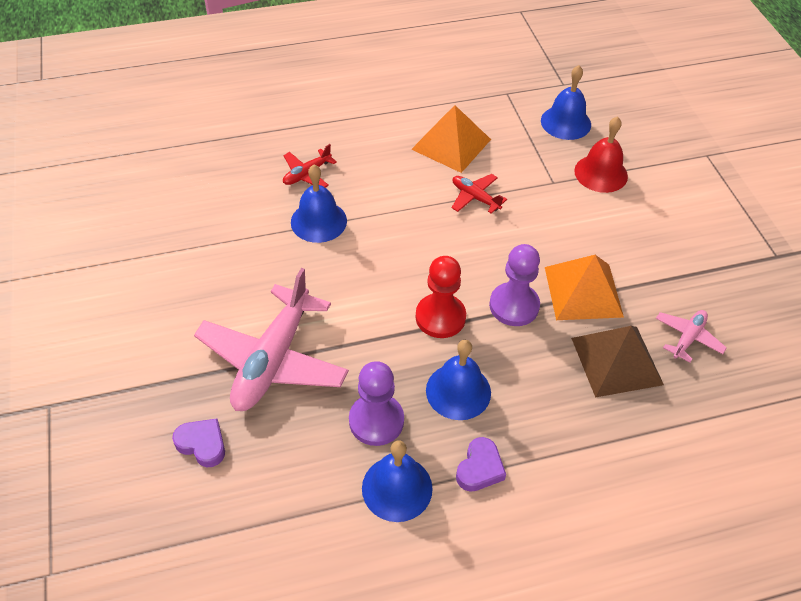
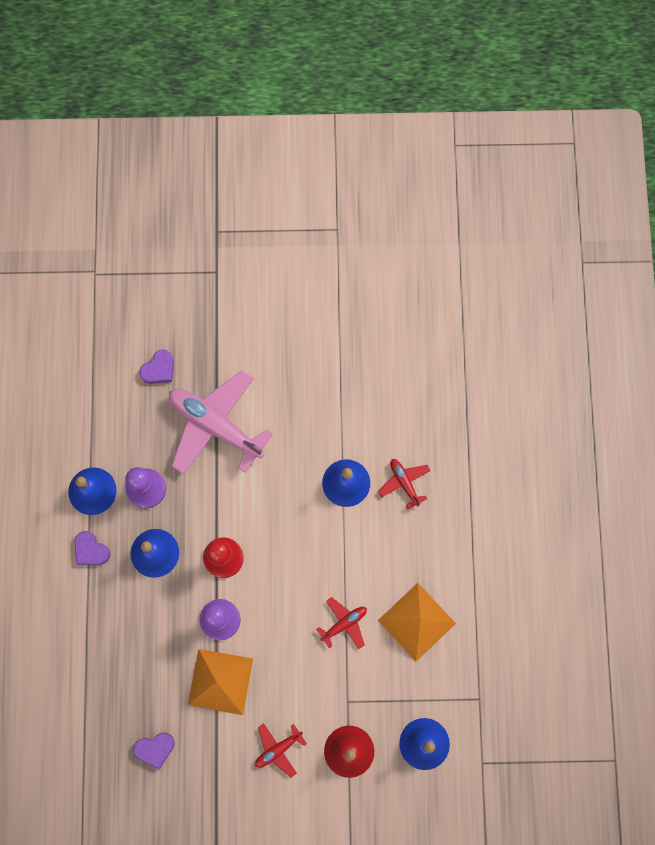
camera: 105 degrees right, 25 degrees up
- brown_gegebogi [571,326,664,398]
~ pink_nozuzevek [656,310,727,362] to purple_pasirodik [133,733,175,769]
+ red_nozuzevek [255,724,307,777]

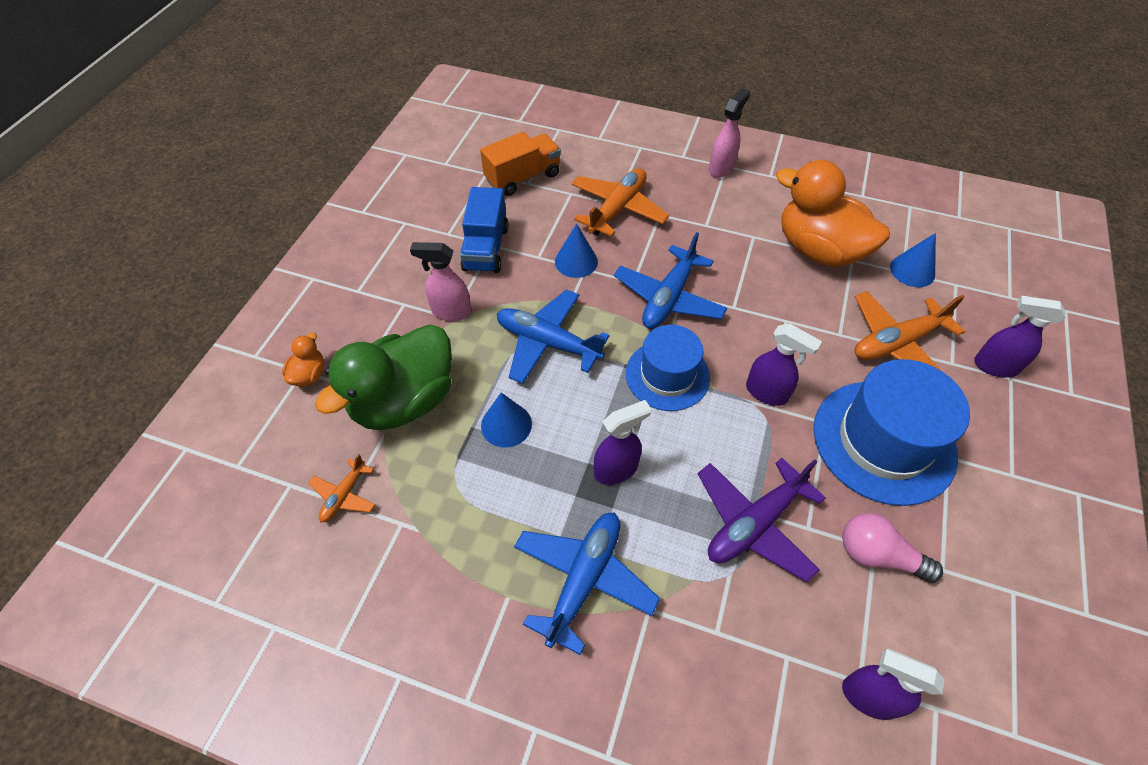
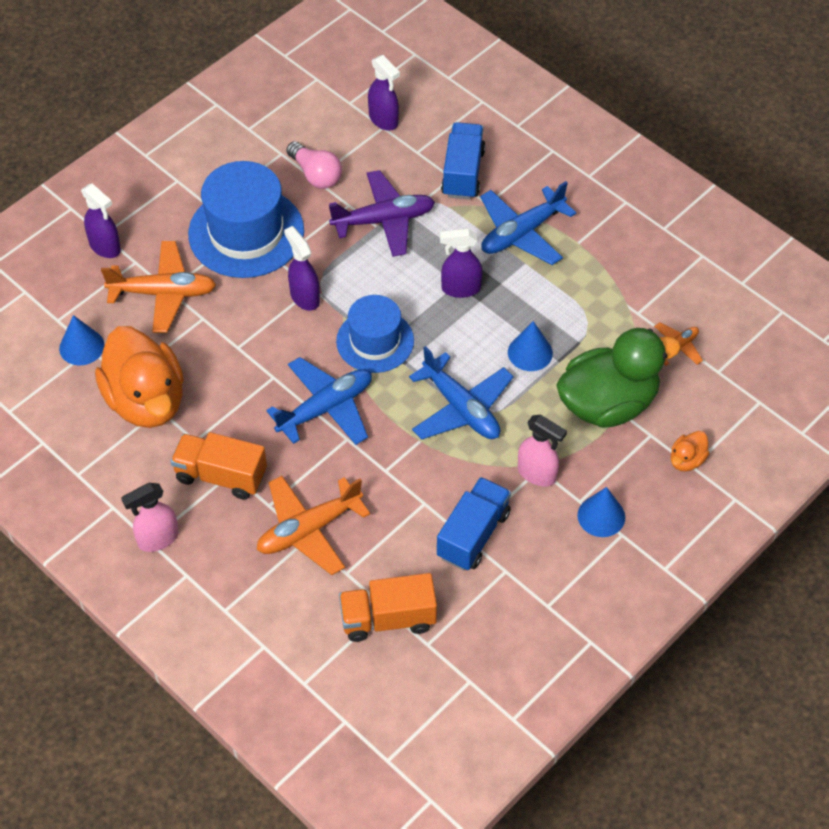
camera: 155 degrees left, 0 degrees up
~ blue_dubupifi [555,224,598,278] to [578,487,625,537]
+ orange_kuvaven [170,432,267,500]
+ blue_kuvaven [441,122,486,199]

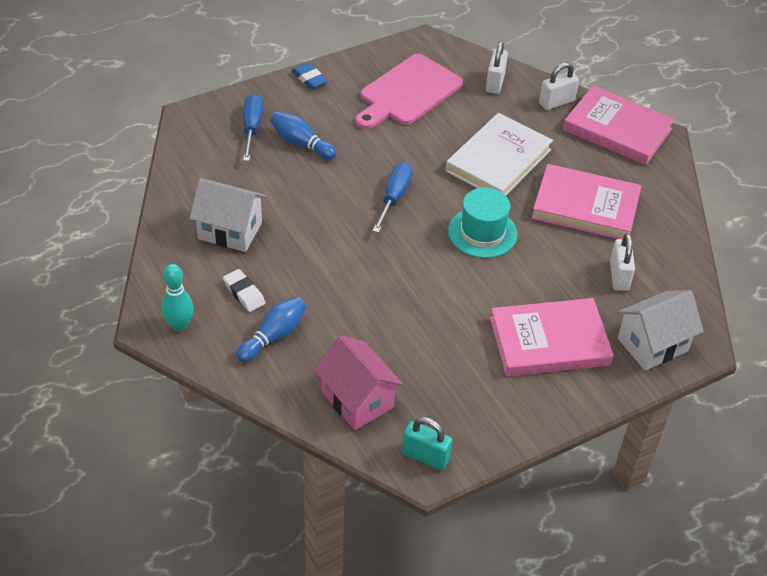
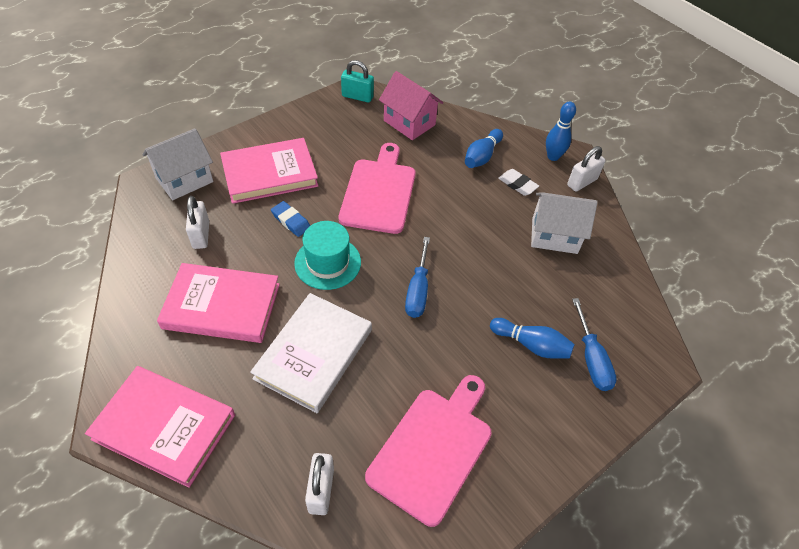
camera: 170 degrees right, 5 degrees up
~ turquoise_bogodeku [161,264,194,332] to blue_bogodeku [546,102,576,161]
~ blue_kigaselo [292,62,328,89] to [271,201,310,237]
~ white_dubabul [539,62,579,110] to [567,146,606,192]
+ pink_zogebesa [339,143,416,234]

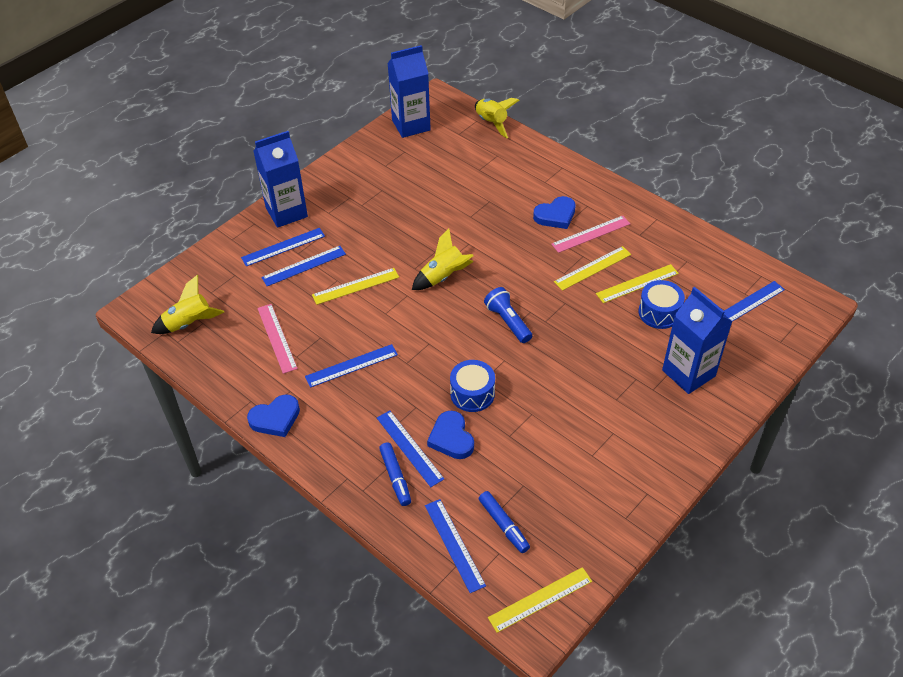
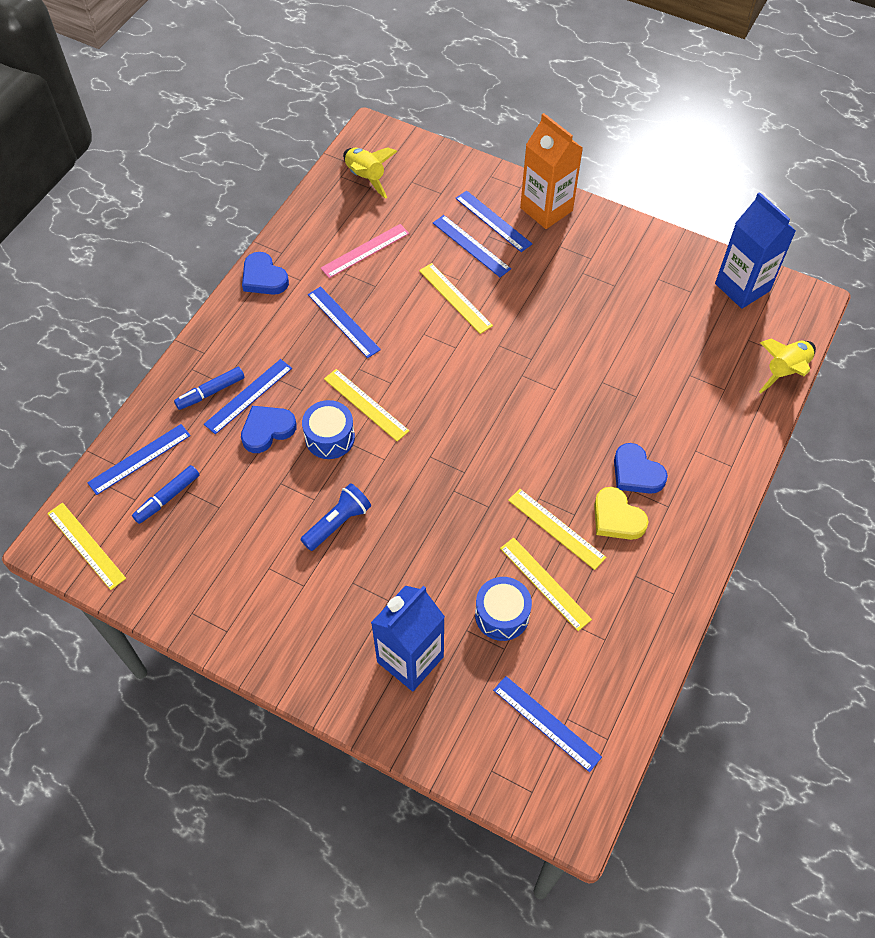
camera: 75 degrees right, 10 degrees up
~ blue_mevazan [253,131,308,228] to orange_mevazan [520,113,583,229]
- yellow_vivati [412,228,474,290]
~ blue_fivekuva [484,287,532,343] to [300,483,371,551]
~ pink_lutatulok [551,216,630,253] to yellow_pasirodik [594,487,648,540]
+ yellow_lutatulok [324,369,409,442]

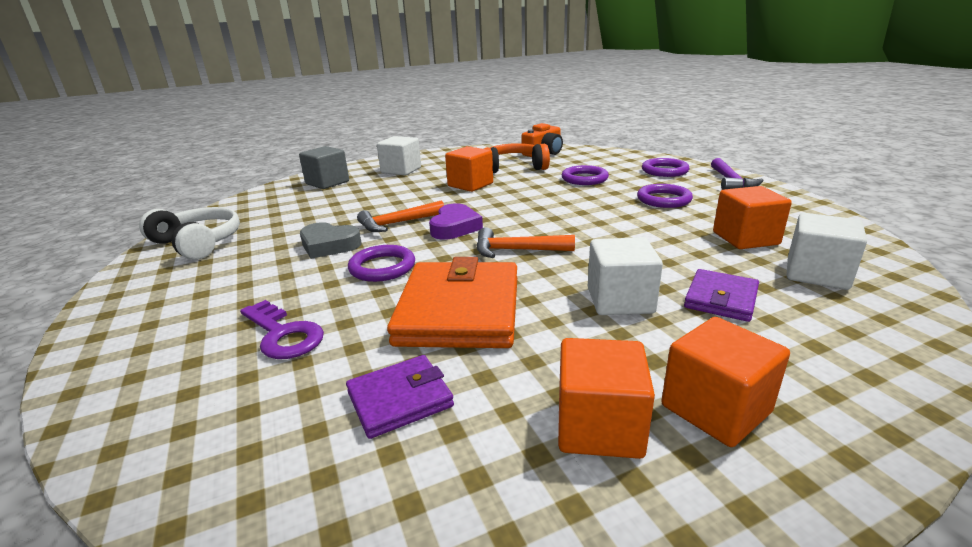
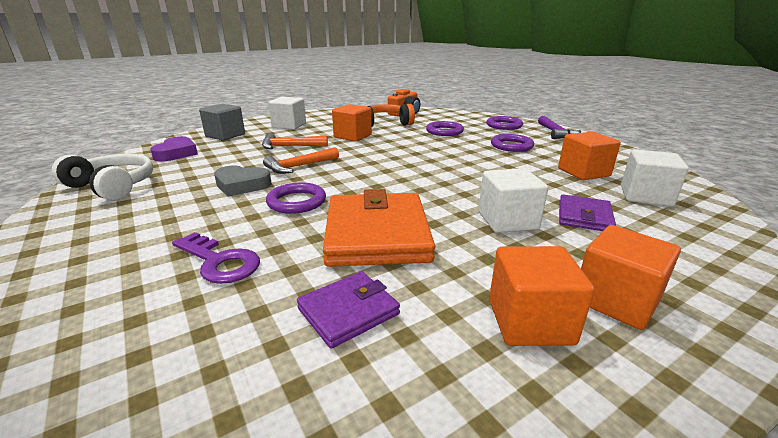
camera: 10 degrees left, 0 degrees up
~ purple_pasirodik [429,203,483,240] to [150,136,198,162]
~ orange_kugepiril [476,227,575,258] to [262,133,328,149]

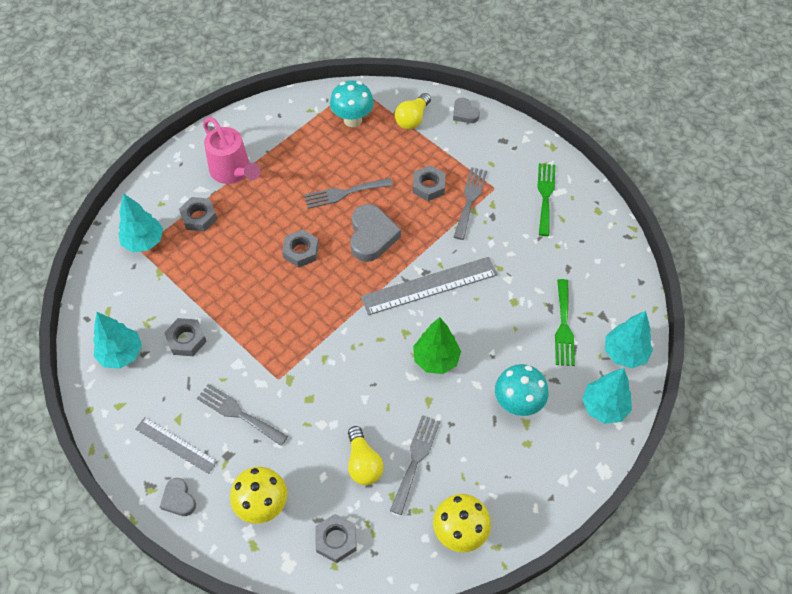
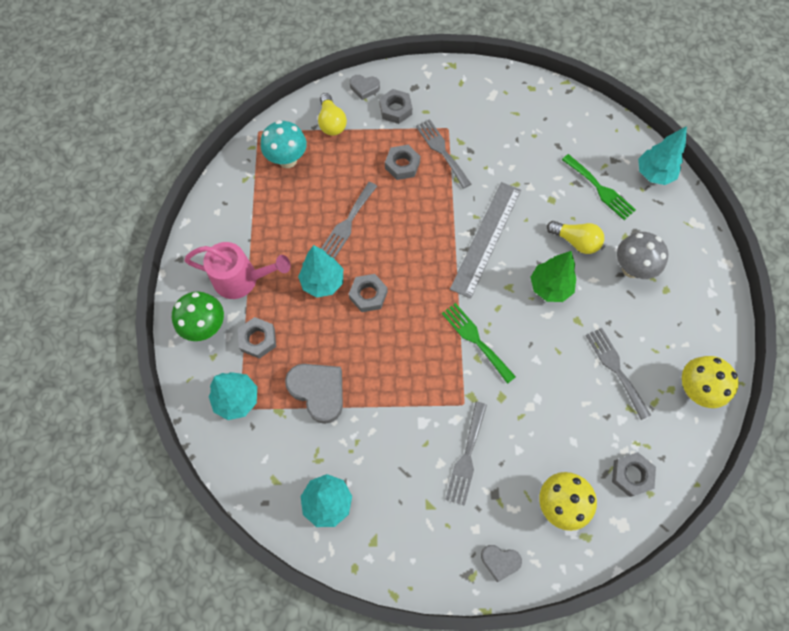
camera: 45 degrees left, 10 degrees up
- grey_lutatulok [135,417,218,474]
~ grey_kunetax [164,318,207,356] to [379,89,412,124]
~ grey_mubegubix [197,384,288,446] = [445,401,487,506] 60 degrees counterclockwise
~ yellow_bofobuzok [348,426,383,485] to [547,221,604,254]
~ grey_pasirodik [350,204,401,262] to [285,364,343,424]
~ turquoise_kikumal [495,364,548,416] to grey_kikumal [617,232,668,279]
~ green_mubegubix [537,163,555,236] to [442,303,516,384]
~ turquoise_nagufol [582,368,632,424] to [298,245,343,298]
+ green_kikumal [172,291,224,341]

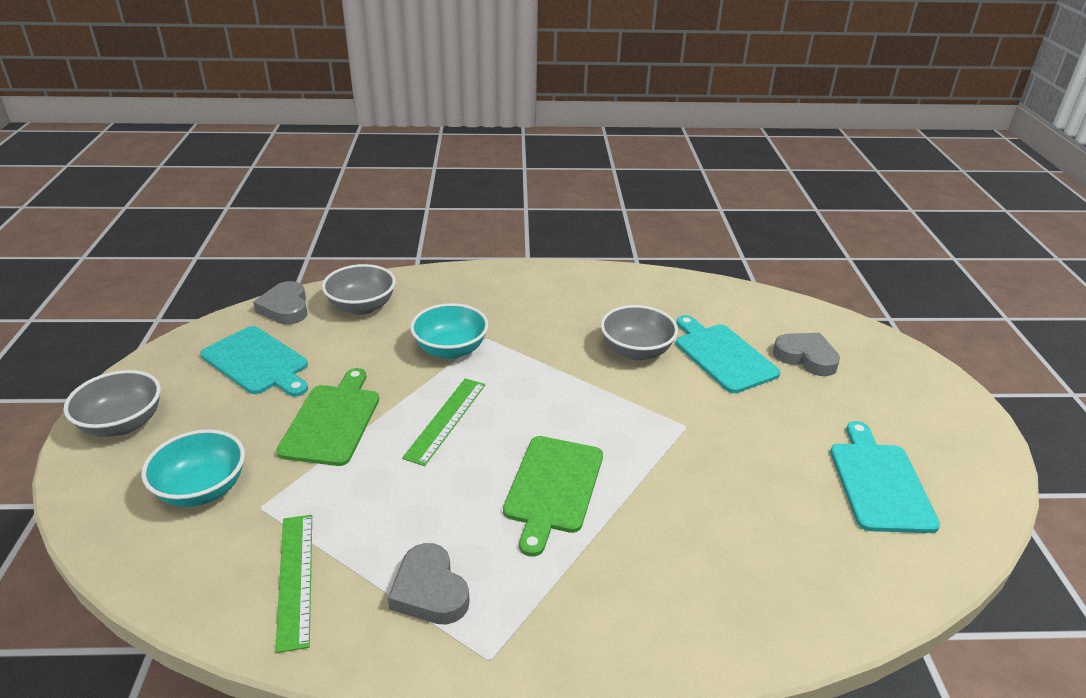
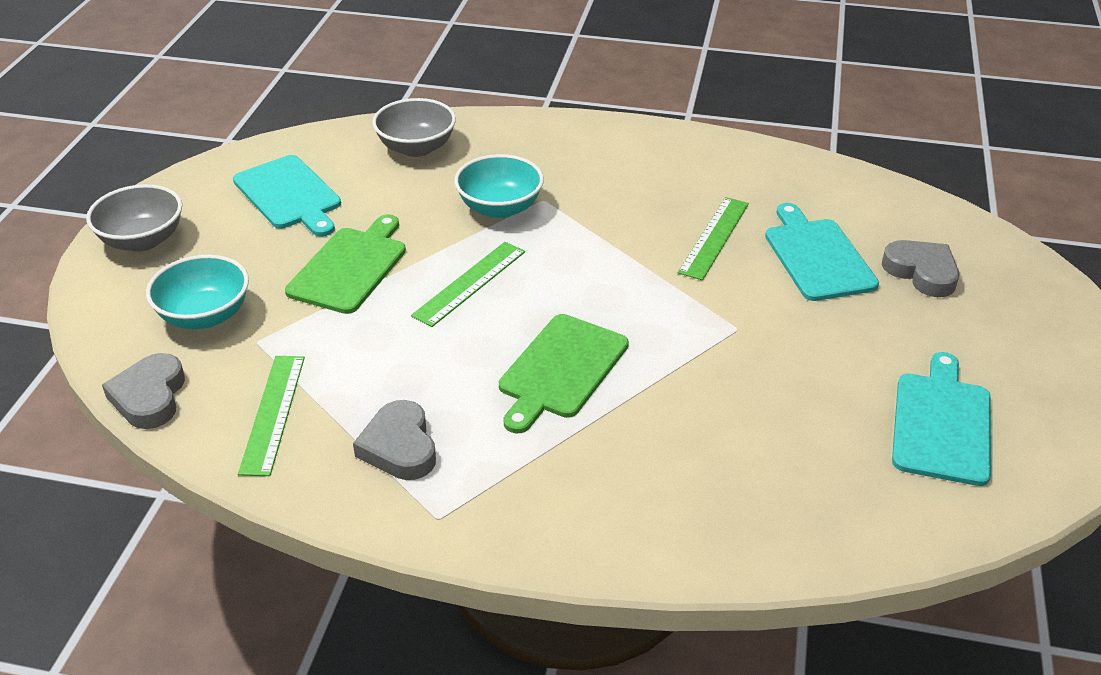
camera: 15 degrees right, 5 degrees up
~ grey_pasirodik [253,281,307,325] to [102,353,185,429]
~ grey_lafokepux [601,305,678,360] to green_lutatulok [678,197,749,280]

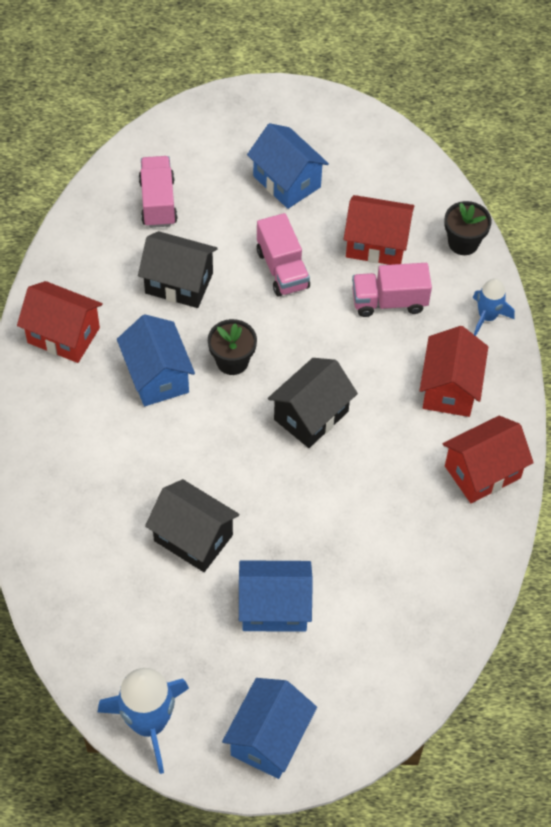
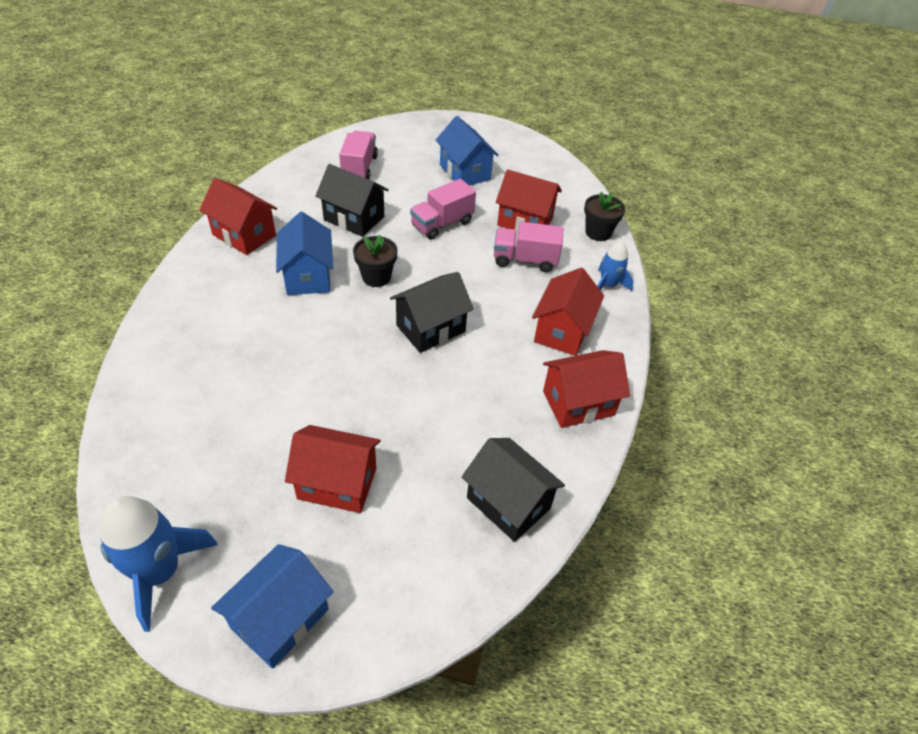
camera: 10 degrees right, 10 degrees down
~ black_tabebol [145,479,239,572] to [462,438,565,542]
~ blue_tabebol [239,560,313,632] to red_tabebol [285,425,381,513]
~ pink_kuvaven [257,213,310,297] = [410,179,476,240] 60 degrees clockwise

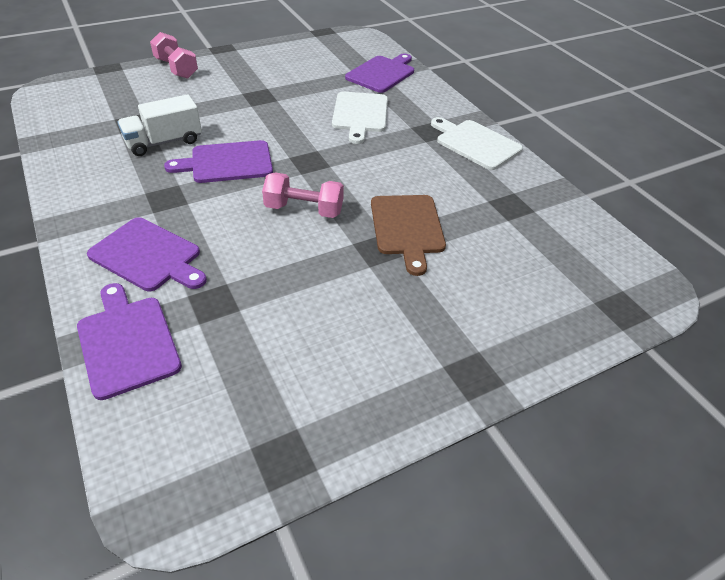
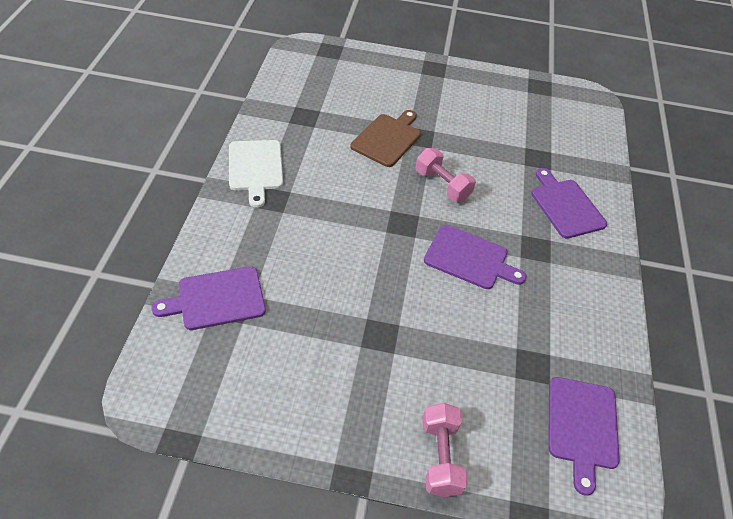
camera: 145 degrees left, 5 degrees up
~ purple_zogebesa [77,283,182,400] to [548,377,620,496]
- white_kuvaven [117,94,202,156]
- white_zogebesa [332,92,388,144]

